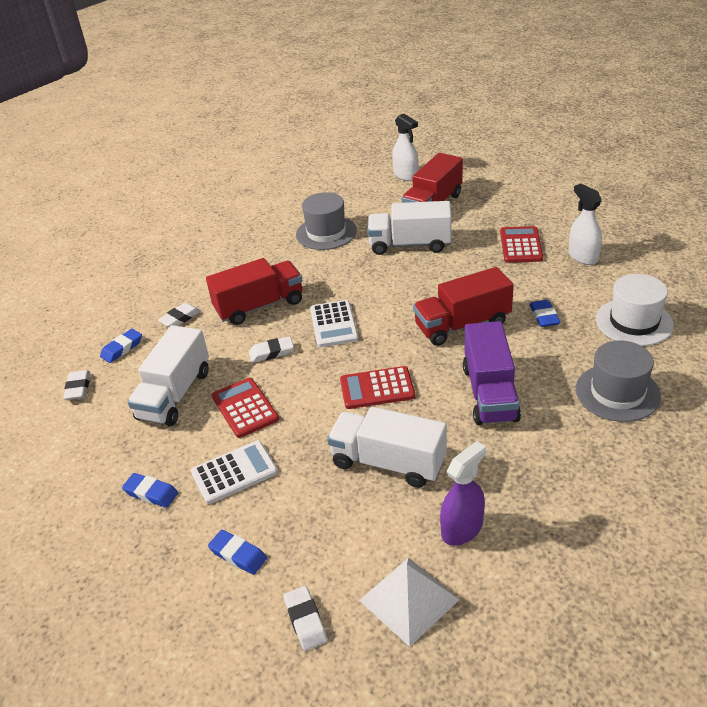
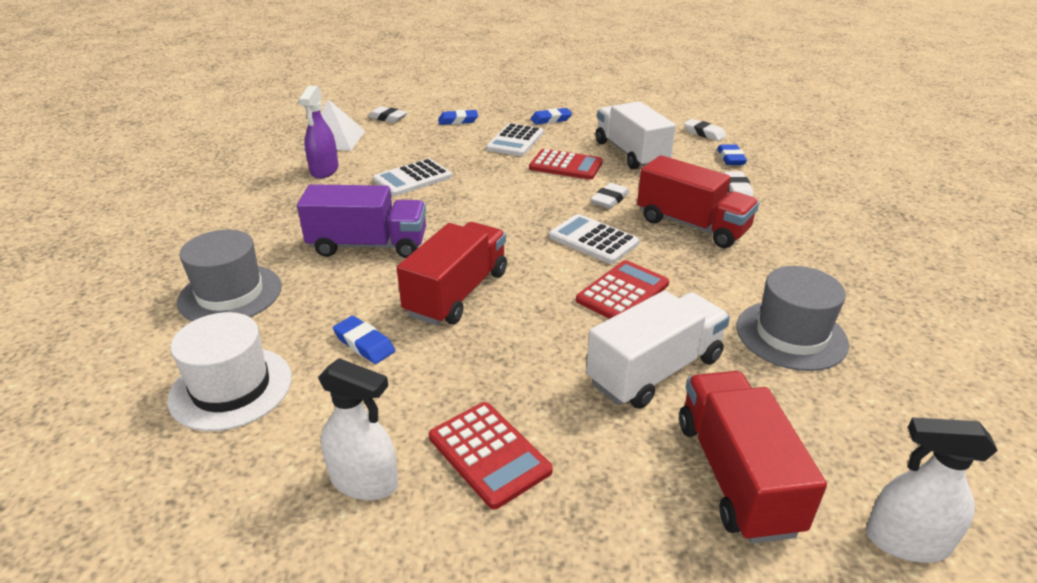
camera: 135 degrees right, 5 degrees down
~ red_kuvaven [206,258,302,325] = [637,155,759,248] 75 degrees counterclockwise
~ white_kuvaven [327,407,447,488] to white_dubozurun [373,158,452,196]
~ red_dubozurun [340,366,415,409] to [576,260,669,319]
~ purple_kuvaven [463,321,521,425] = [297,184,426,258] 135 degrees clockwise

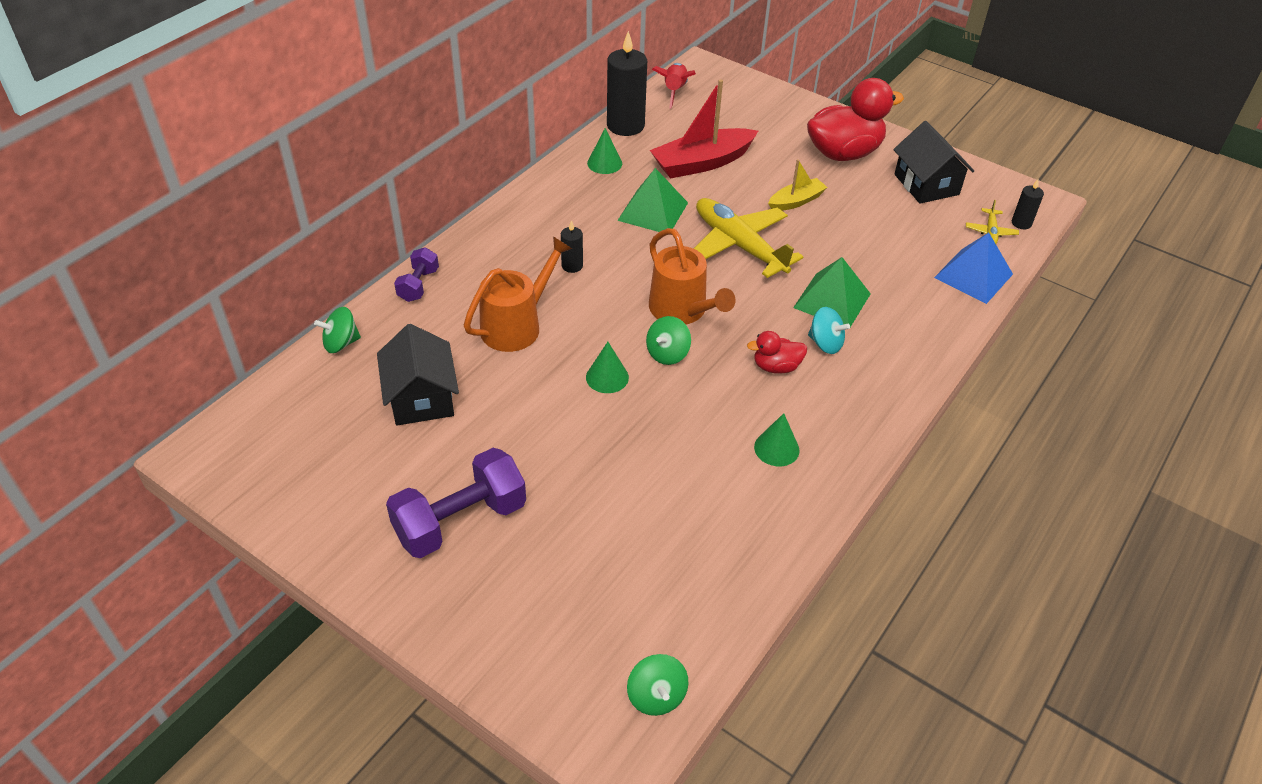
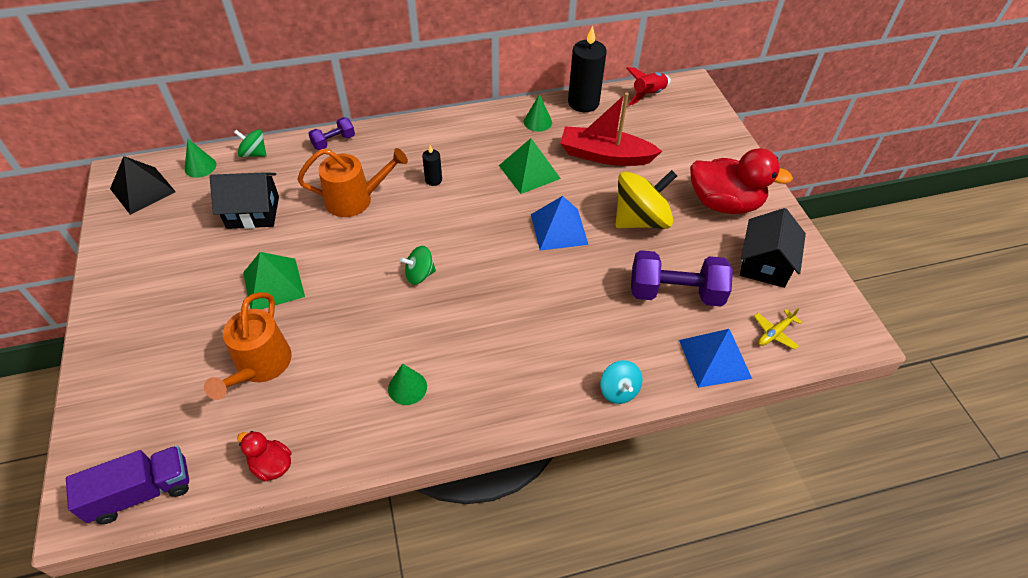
camera: 40 degrees right, 5 degrees up
~ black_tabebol [377,324,459,425] = [210,172,279,229] 60 degrees clockwise
~ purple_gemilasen [386,448,526,558] to [631,250,733,306]
~ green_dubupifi [586,342,629,393] to [185,139,216,178]
~ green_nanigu [627,654,688,716] to purple_kuvaven [66,446,189,524]
~ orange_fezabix [649,228,736,324] to [204,292,291,400]
~ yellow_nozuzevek [693,198,803,278] to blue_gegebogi [531,196,589,251]
~ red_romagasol [747,331,807,374] to [237,431,291,481]
~ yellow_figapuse [768,159,828,211] to yellow_nanigu [615,170,677,229]
~ green_gegebogi [793,257,871,327] to [243,252,305,309]
~ turquoise_nanigu [808,307,850,354] to [600,360,643,404]
- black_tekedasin [1012,179,1044,229]
+ black_gegebogi [110,156,176,215]

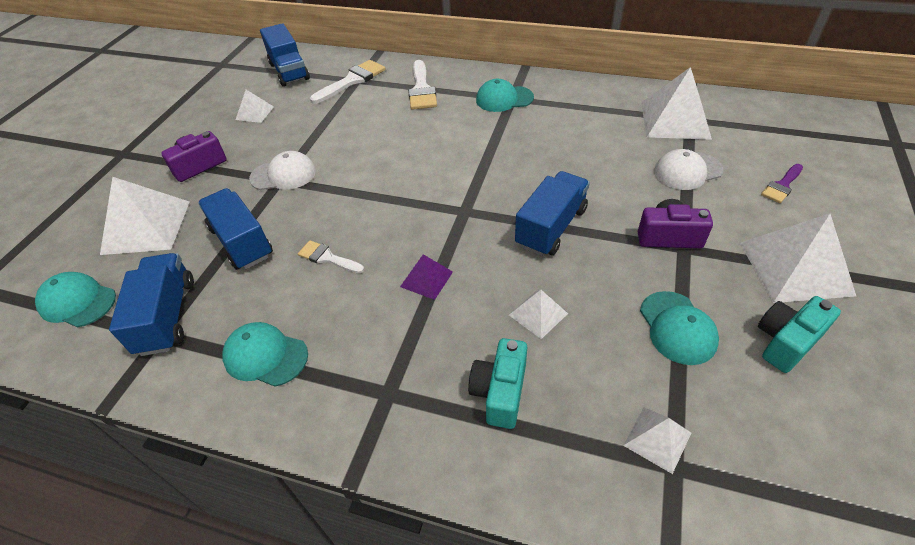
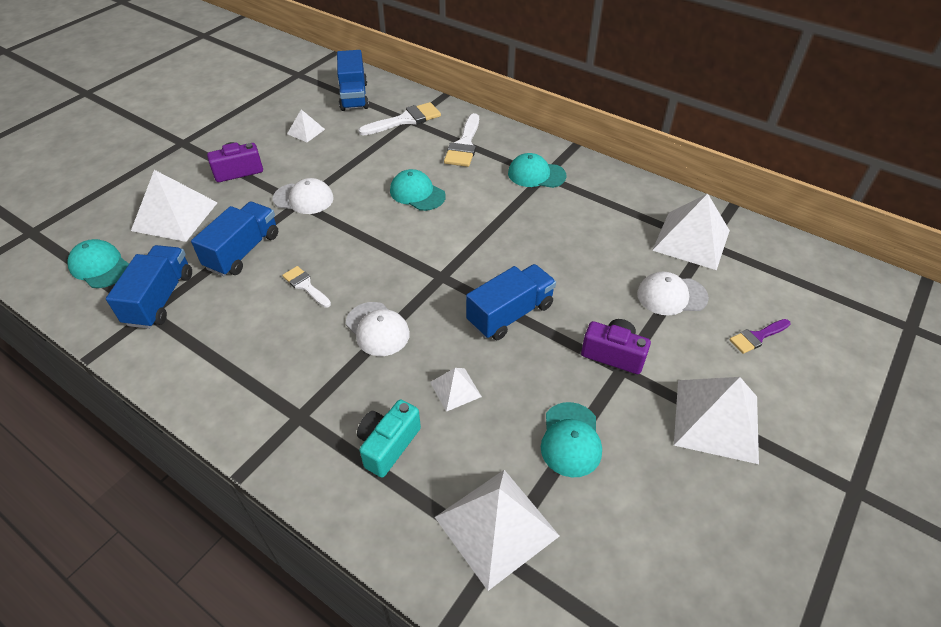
camera: 15 degrees right, 0 degrees up
~ blue_kuvaven [198,188,273,270] = [191,202,278,276] 45 degrees clockwise
~ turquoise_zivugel [222,322,308,387] to [390,169,446,211]
~ purple_gegebogi [400,254,453,300] to white_zivugel [346,302,410,356]
~ white_gegebogi [623,407,691,474] = [435,470,560,591] x1.97
- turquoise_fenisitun [758,296,841,373]

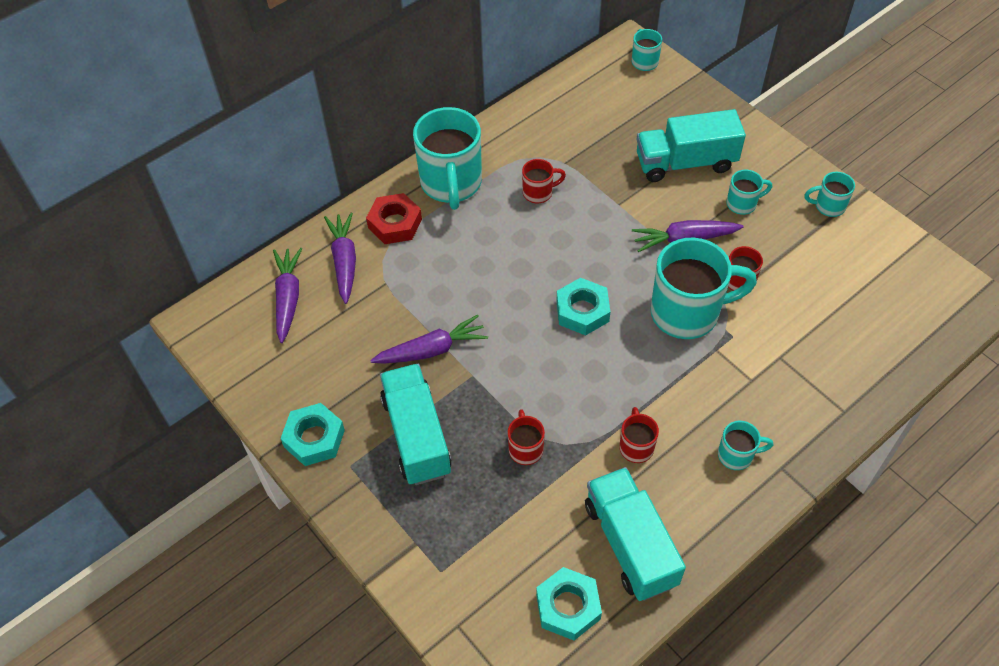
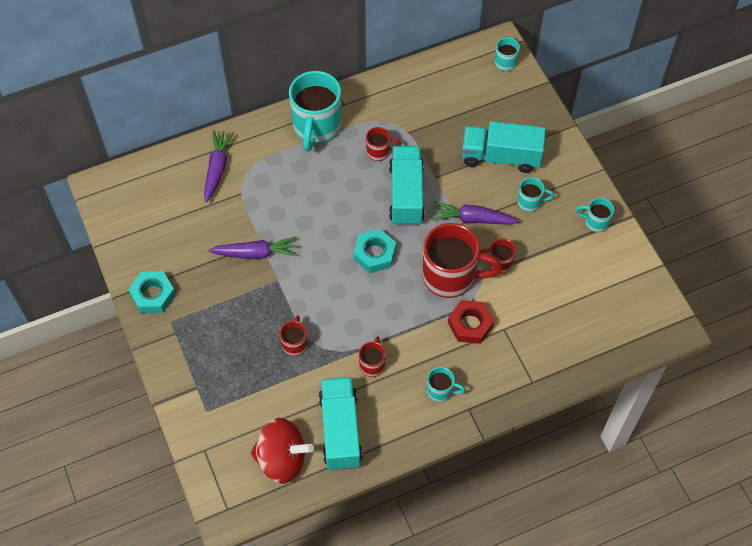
camera: 15 degrees right, 5 degrees up
- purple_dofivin [273,248,302,343]
~ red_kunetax [366,193,422,244] to [448,300,494,344]
~ turquoise_kuvaven [380,364,452,485] to [389,146,425,226]
~ turquoise_kunetax [536,567,602,641] to red_nanigu [250,418,314,484]
~ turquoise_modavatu [650,238,757,339] to red_modavatu [423,223,502,298]

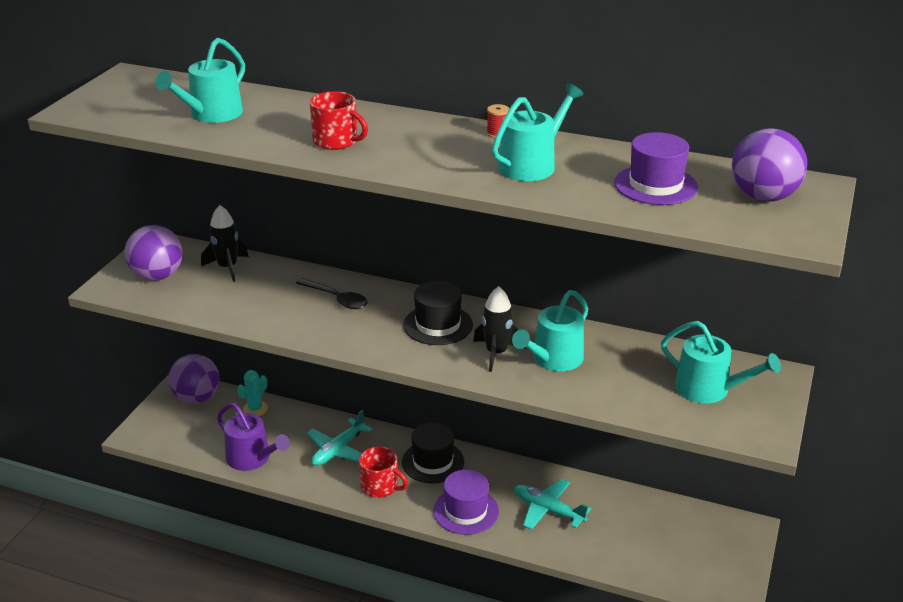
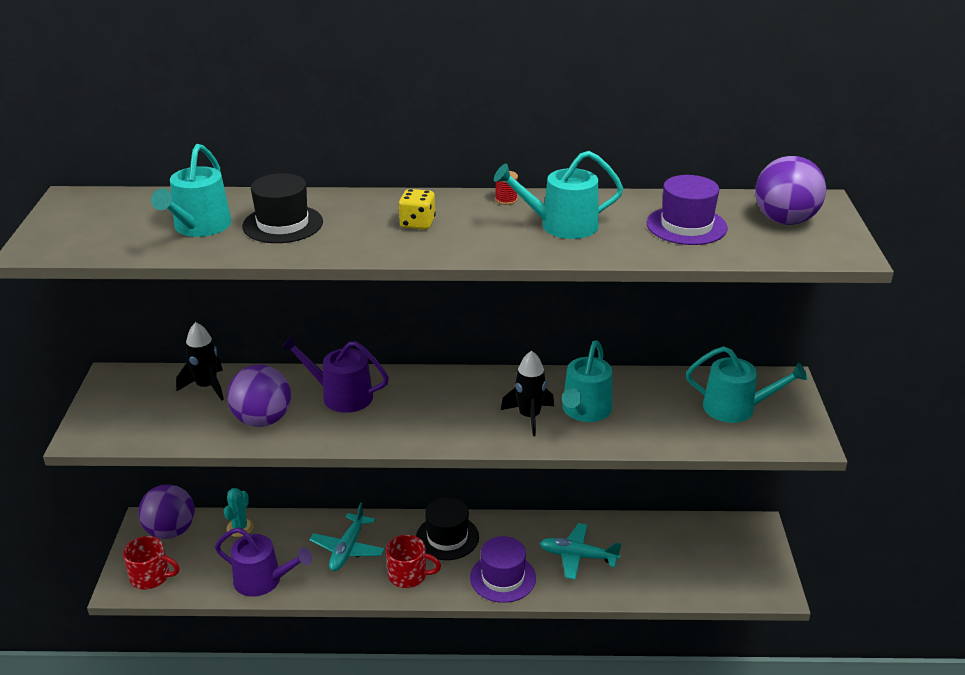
camera: 20 degrees left, 0 degrees up
~ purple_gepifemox [125,225,183,281] to [227,365,291,427]
~ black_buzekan [296,278,368,309] to purple_fezabix [281,335,389,413]
~ red_modavatu [310,91,368,150] to [123,536,180,590]
~ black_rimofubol [403,281,473,345] to [242,173,323,243]
~ turquoise_fezabix [492,83,584,181] = [494,151,623,239] 120 degrees counterclockwise
+ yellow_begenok [398,189,436,230]

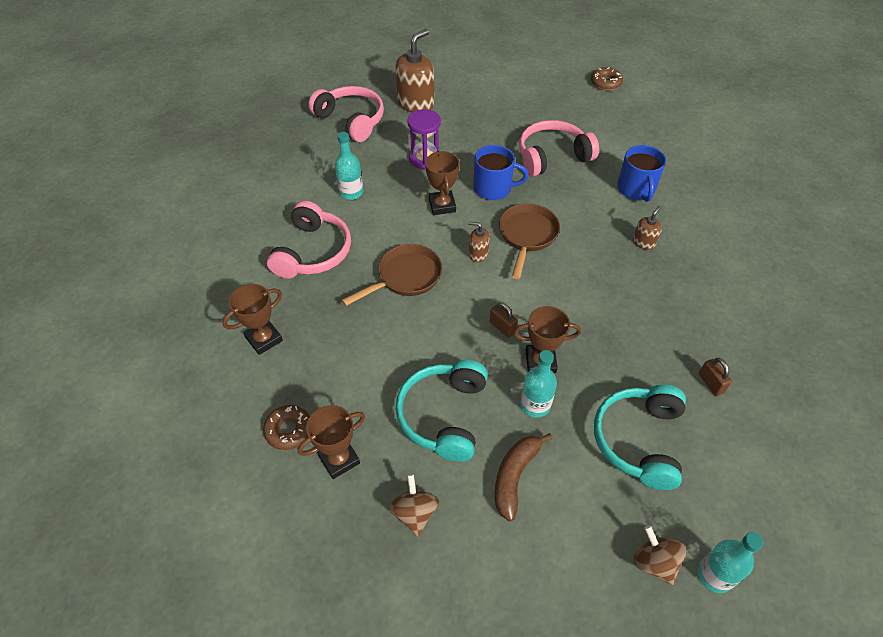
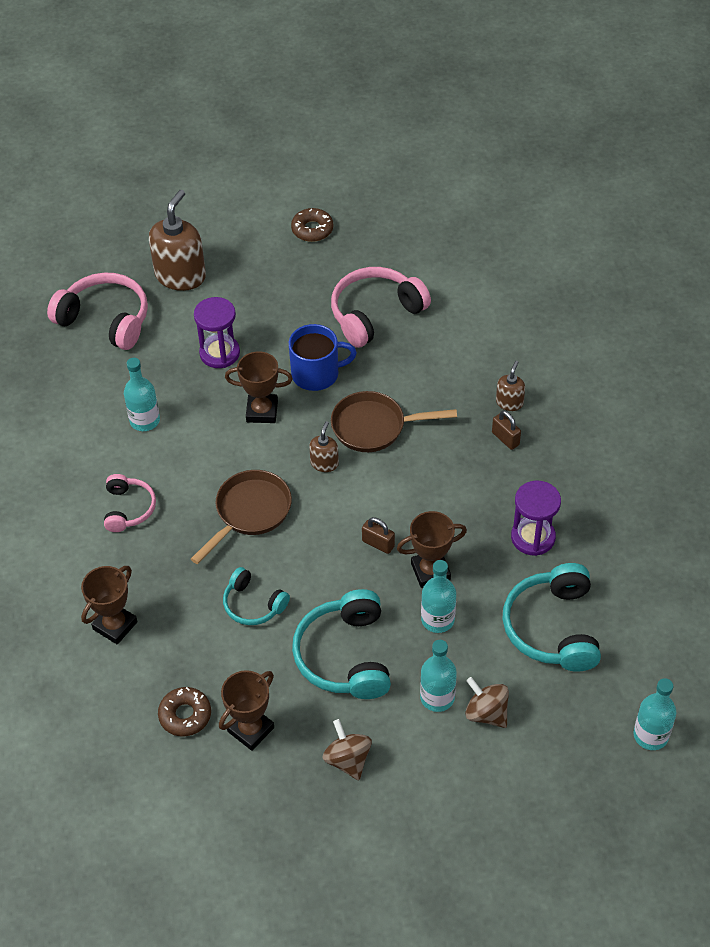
camera: 15 degrees left, 0 degrees up
~ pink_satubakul [267,201,351,279] = [104,474,156,532] x0.59
~ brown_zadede [425,151,460,215] = [225,351,293,423] 60 degrees counterclockwise
~ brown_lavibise [468,221,490,262] = [309,421,339,472] 105 degrees clockwise
~ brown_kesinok [495,433,552,521] to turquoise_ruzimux [420,640,457,712]
~ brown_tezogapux [499,203,560,279] = [331,391,457,452] 90 degrees counterclockwise
~ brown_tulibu [591,67,623,91] to [291,208,333,242]
- blue_modavatu [617,145,666,202]
~ brown_nanigu [634,525,686,585] to [465,677,509,728]
~ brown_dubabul [699,358,732,396] to [492,410,521,450]
+ turquoise_satubakul [223,567,290,625]
+ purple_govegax [511,480,561,556]

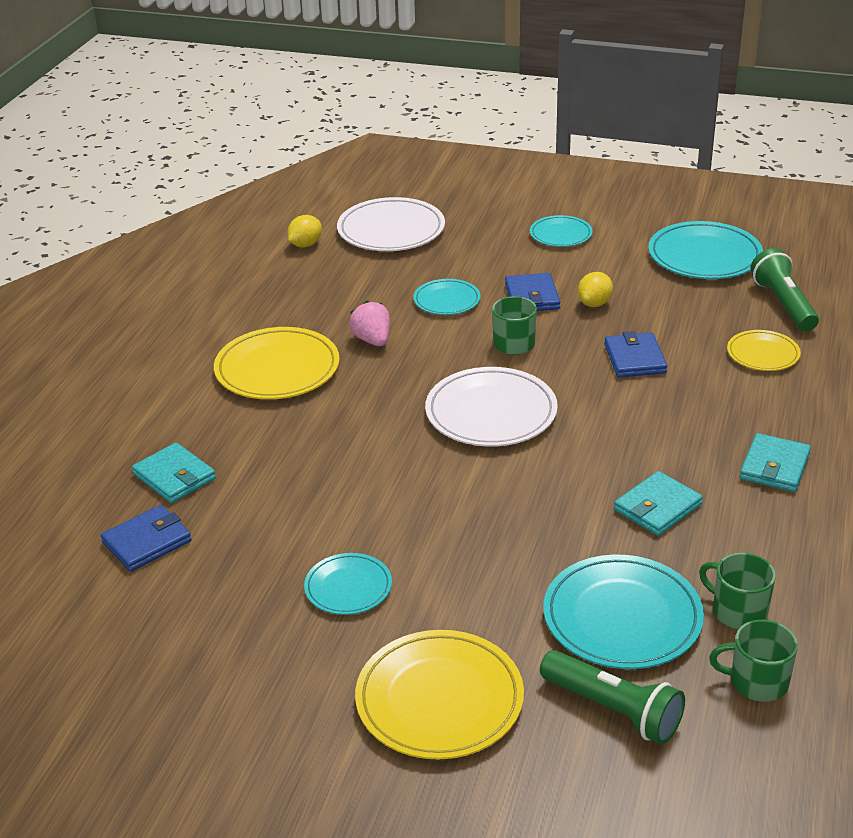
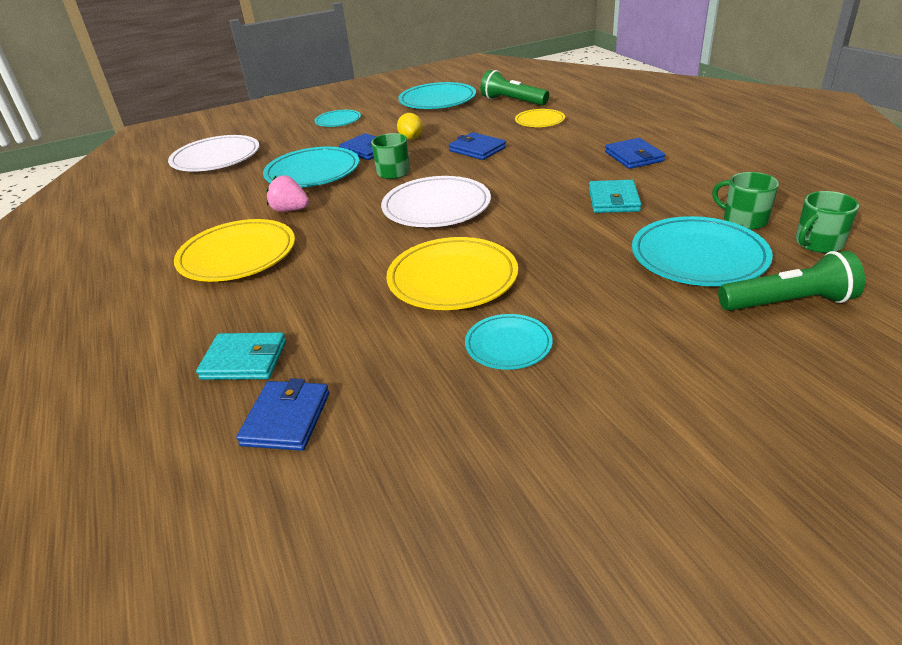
camera: 40 degrees left, 0 degrees up
- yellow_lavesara [287,215,322,247]
~ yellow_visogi [355,630,524,759] to [386,237,518,310]
~ turquoise_visogi [413,279,481,315] = [263,147,359,187] x1.75
~ green_modavatu [699,553,776,629] = [712,172,779,230] 45 degrees clockwise
~ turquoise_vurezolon [740,433,811,492] to blue_vurezolon [605,138,665,169]

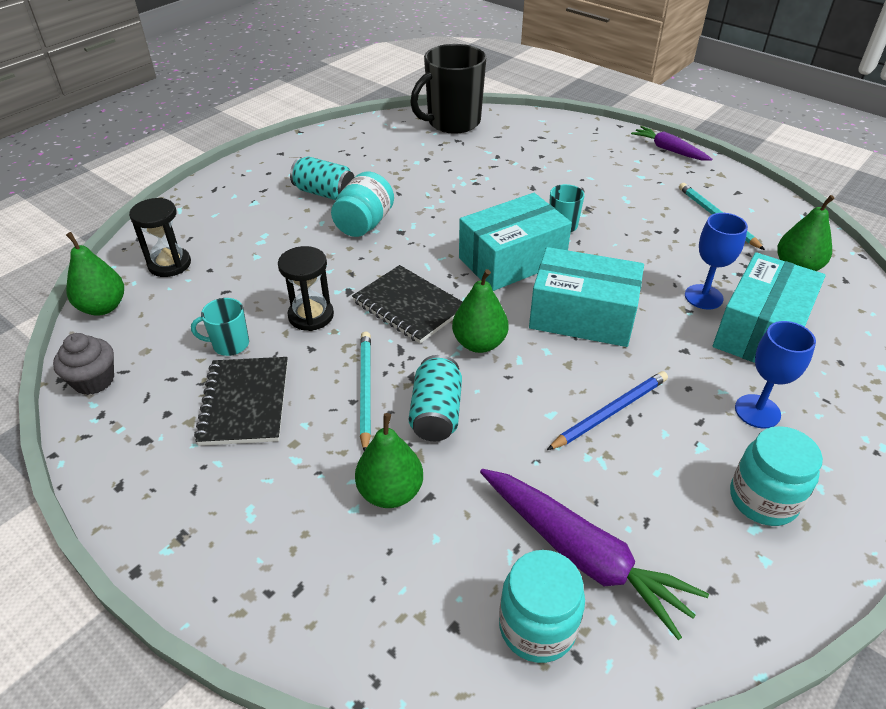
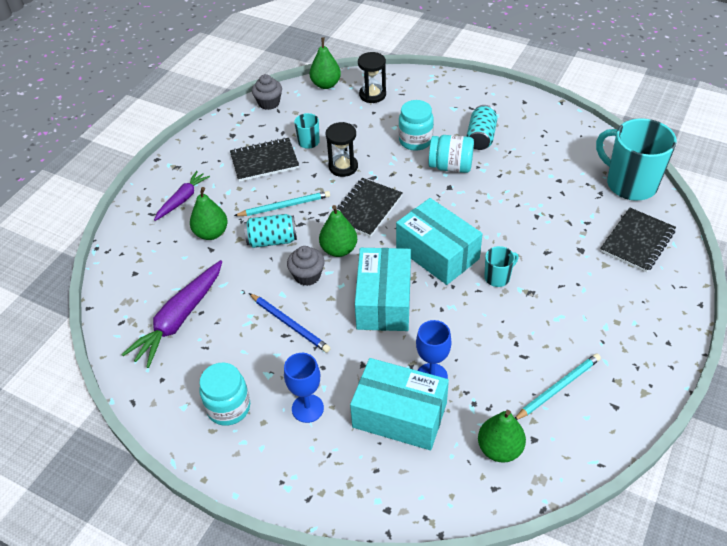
camera: 80 degrees right, 5 degrees up
~ black_modavatu [410,44,486,134] to turquoise_modavatu [596,118,677,201]
~ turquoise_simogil [499,550,585,663] to [399,100,434,151]
~ purple_dofivin [631,126,713,161] to [154,171,210,221]
+ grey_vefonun [287,246,325,286]
+ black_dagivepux [600,208,676,273]

